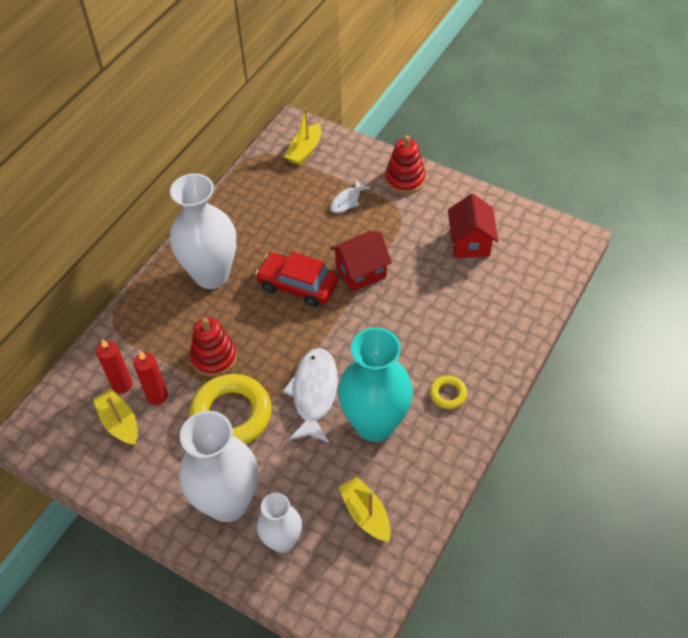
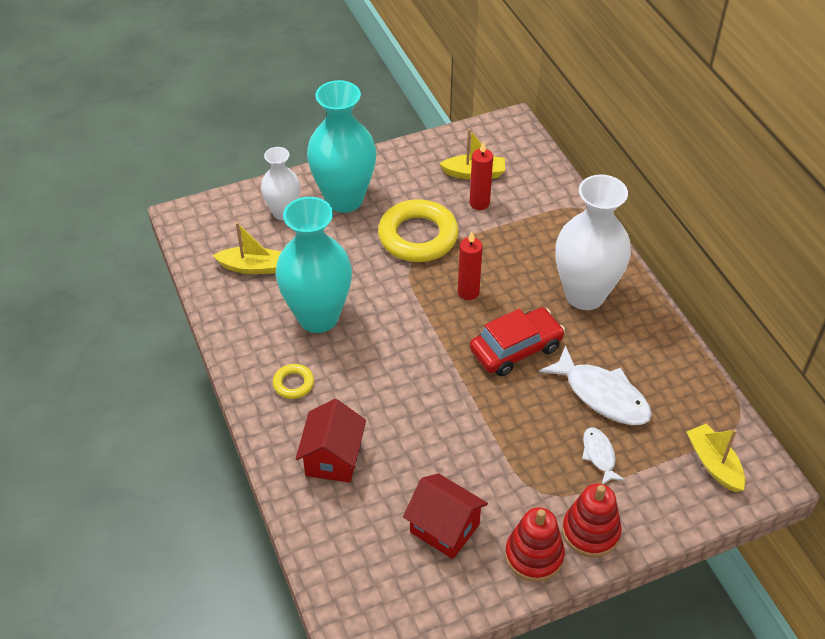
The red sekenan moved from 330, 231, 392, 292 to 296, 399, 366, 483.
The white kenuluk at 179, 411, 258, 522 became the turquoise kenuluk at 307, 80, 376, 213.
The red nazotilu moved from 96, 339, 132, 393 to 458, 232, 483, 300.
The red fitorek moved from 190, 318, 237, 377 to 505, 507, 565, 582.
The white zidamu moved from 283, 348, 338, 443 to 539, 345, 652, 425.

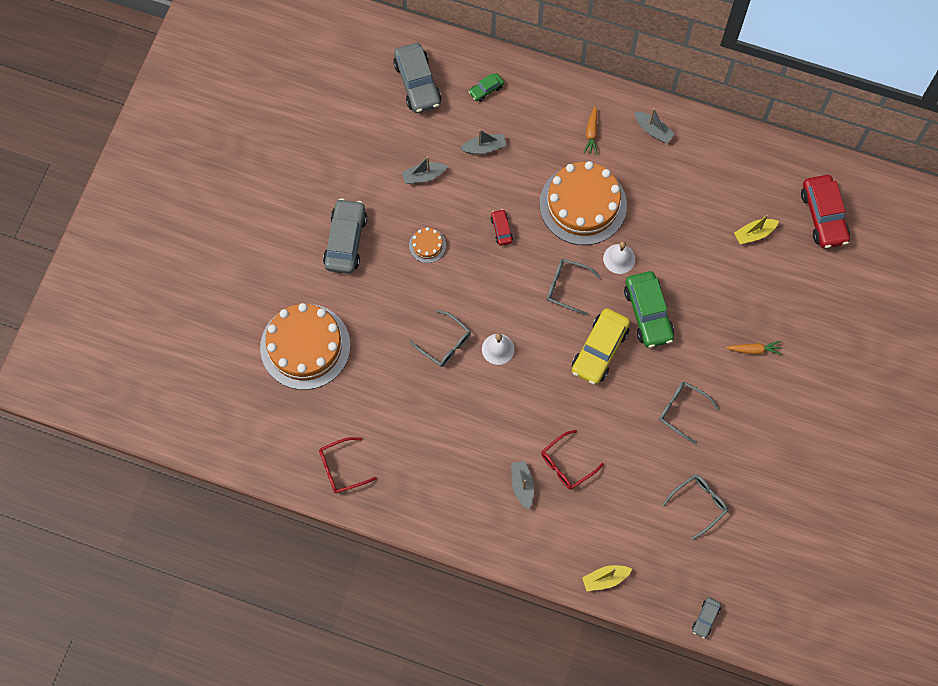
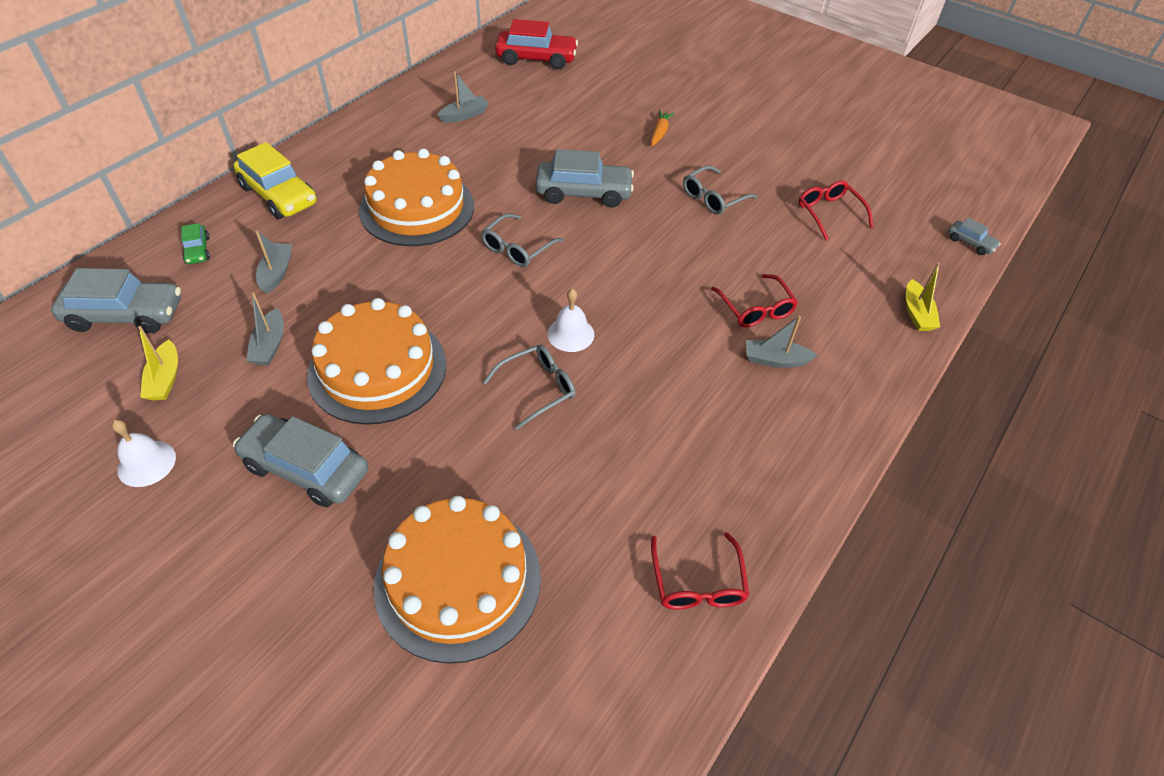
The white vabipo moved from 603, 241, 635, 274 to 112, 420, 176, 487.
The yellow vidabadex moved from 734, 215, 779, 244 to 138, 326, 178, 400.
The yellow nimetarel moved from 572, 308, 630, 385 to 233, 142, 316, 219.
The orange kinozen at 409, 227, 446, 263 changed to 2.37 times the size.
The grey vidabadex moved from 635, 108, 675, 143 to 437, 71, 489, 123.
The green nimetarel at 624, 271, 674, 348 became the grey nimetarel at 536, 149, 634, 208.
The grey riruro at 662, 474, 728, 540 became the red riruro at 799, 180, 873, 241.
The red nimetarel at 491, 209, 513, 246 disappeared.
The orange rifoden at 584, 106, 597, 155 disappeared.

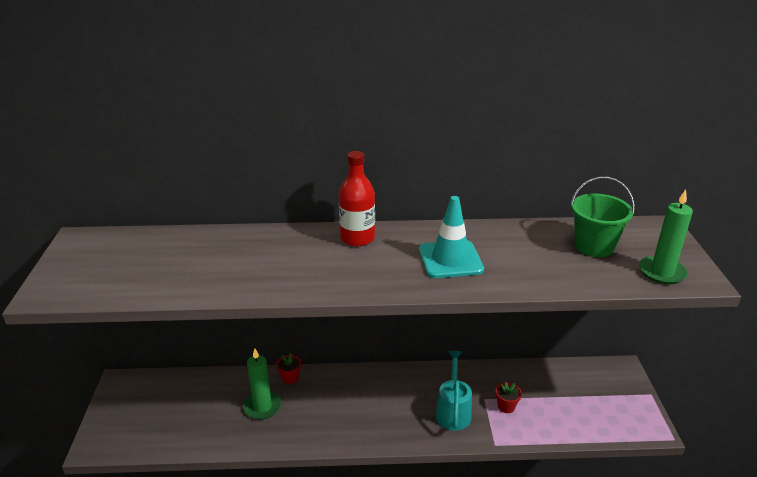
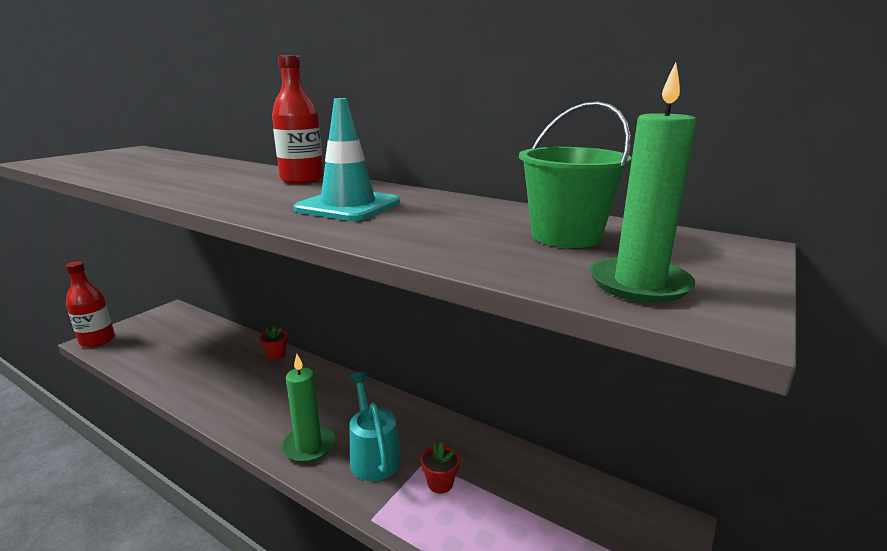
The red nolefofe at 66, 261, 115, 347 appeared.
The green nazotilu moved from 243, 349, 281, 420 to 281, 354, 335, 463.
The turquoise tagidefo at 435, 351, 472, 431 turned 60 degrees counterclockwise.

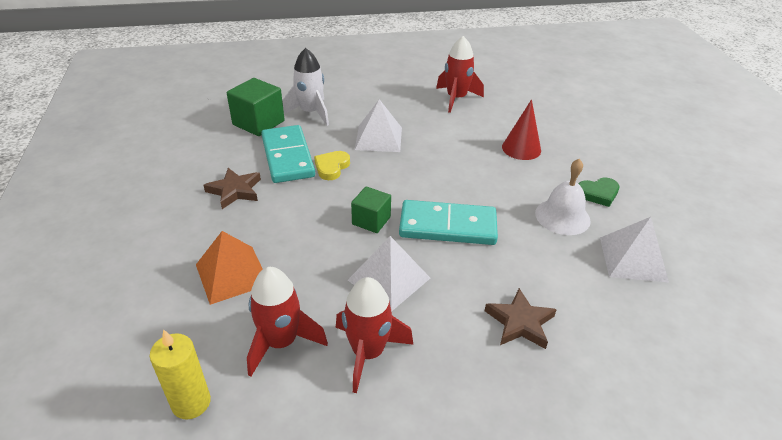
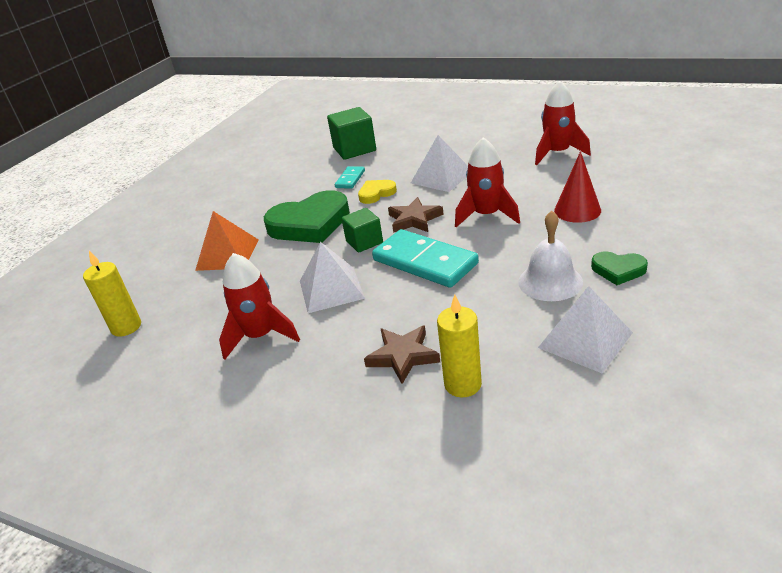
The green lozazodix at 264, 190, 350, 243 appeared.
The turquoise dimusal at 261, 125, 315, 183 changed to 0.49 times the size.
The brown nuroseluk moved from 203, 168, 261, 209 to 388, 197, 444, 233.
The yellow nazotilu at 437, 295, 482, 397 appeared.
The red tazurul moved from 247, 267, 328, 377 to 455, 137, 520, 227.
The white tazurul at 282, 48, 329, 126 disappeared.

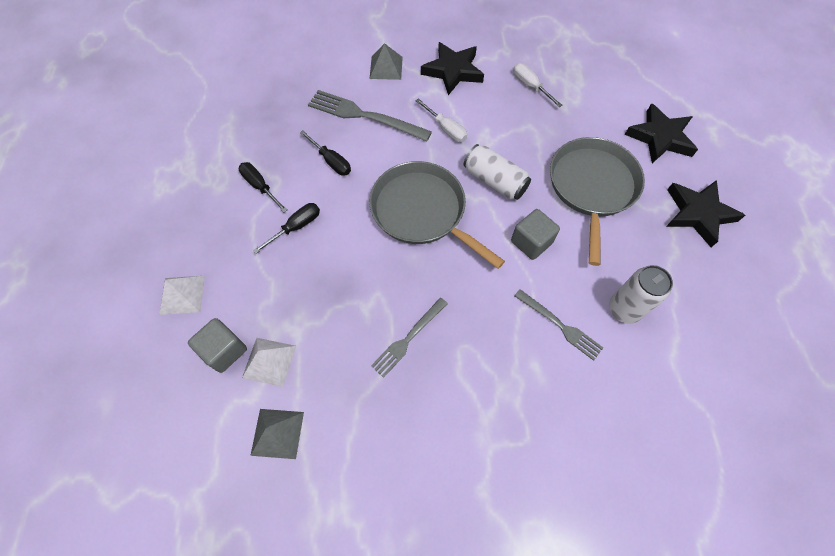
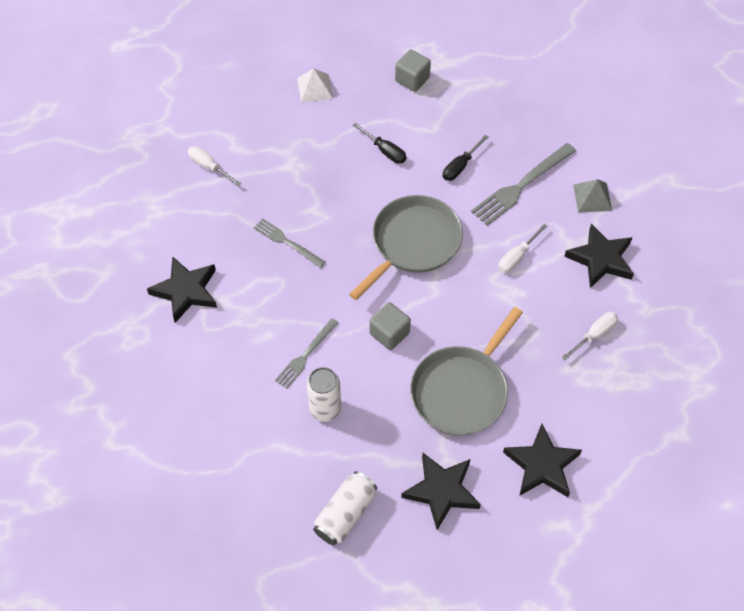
The black nuroseluk at 147, 257, 217, 323 appeared.
The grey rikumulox at 250, 409, 304, 459 was replaced by the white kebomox at 188, 146, 241, 186.
The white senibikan moved from 464, 144, 531, 200 to 313, 471, 377, 545.
The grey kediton moved from 188, 318, 247, 373 to 395, 49, 431, 92.
The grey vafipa at 550, 137, 645, 266 turned 120 degrees clockwise.
The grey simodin at 308, 90, 432, 142 turned 150 degrees counterclockwise.
The black kebomox at 238, 162, 288, 212 disappeared.
The white rikumulox at 242, 338, 296, 387 disappeared.

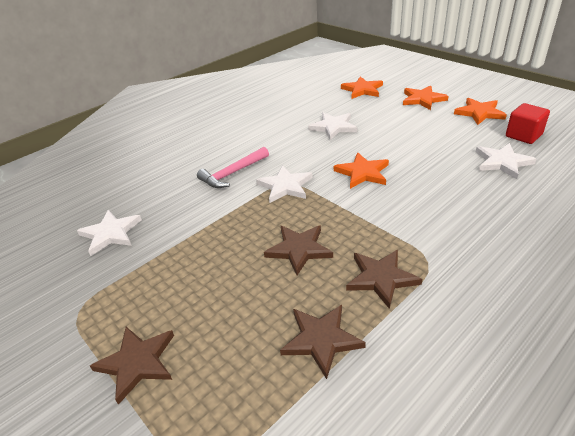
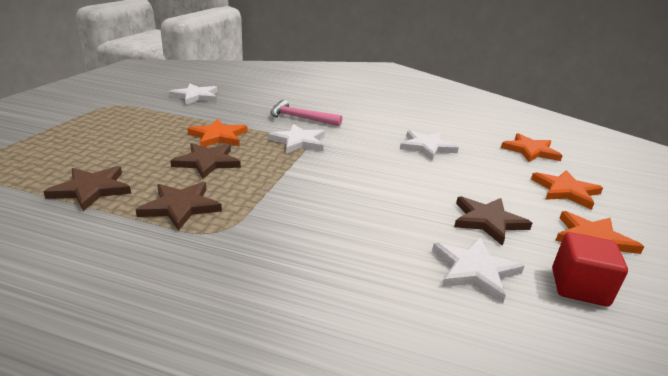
The orange nuroseluk moved from 334, 152, 389, 189 to 187, 119, 247, 147.
The brown nuroseluk moved from 90, 327, 174, 405 to 454, 196, 532, 246.

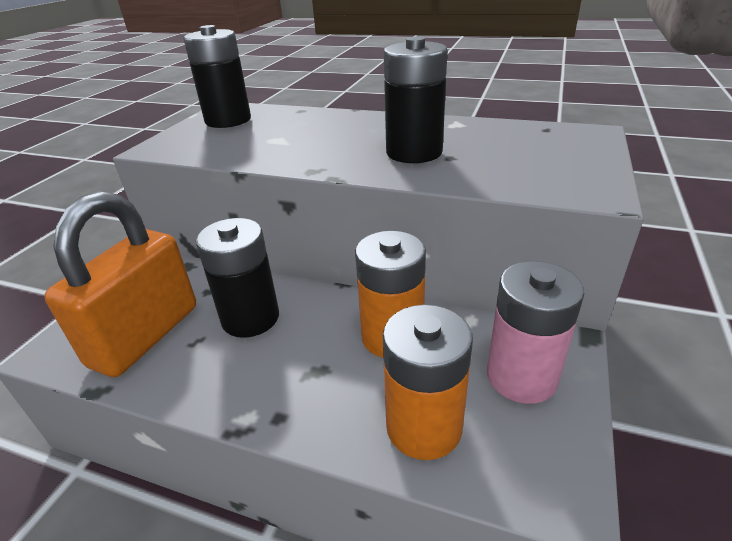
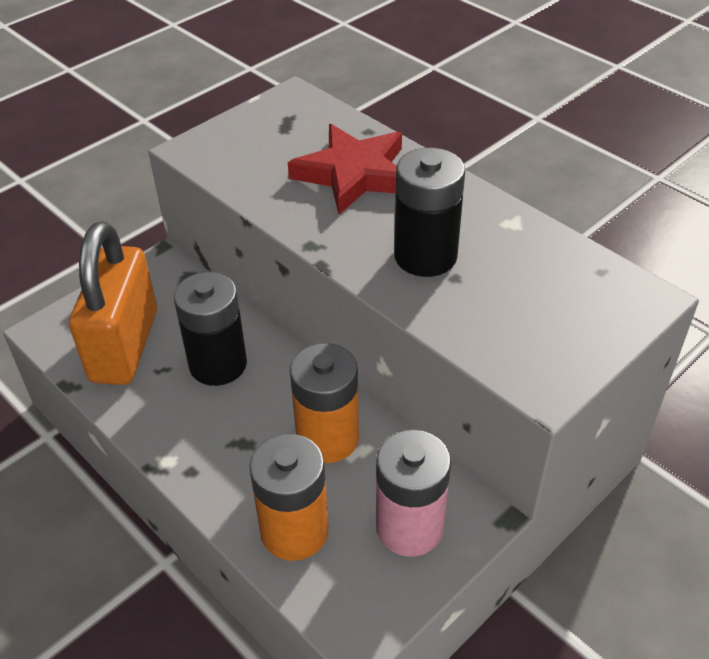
The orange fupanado at 44, 191, 196, 377 turned 45 degrees counterclockwise.
The red nuroseluk at 288, 124, 402, 215 appeared.
The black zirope at 183, 25, 251, 128 disappeared.

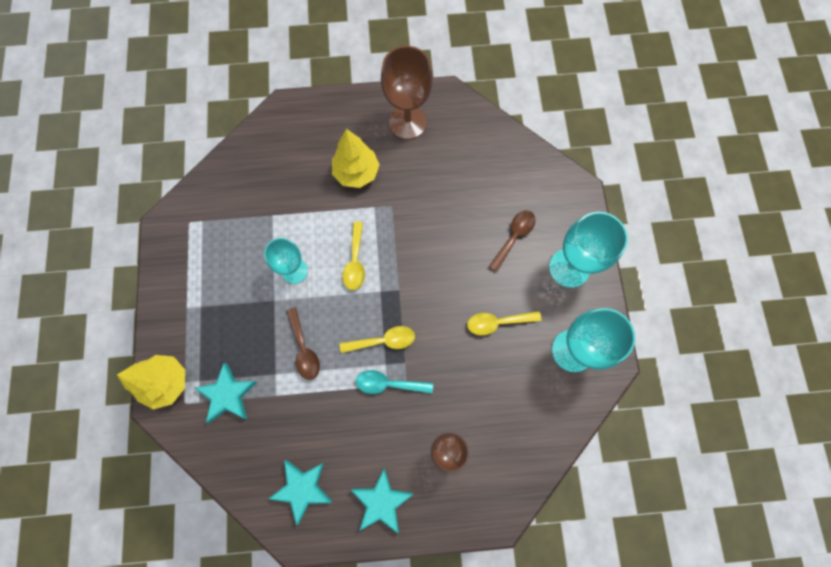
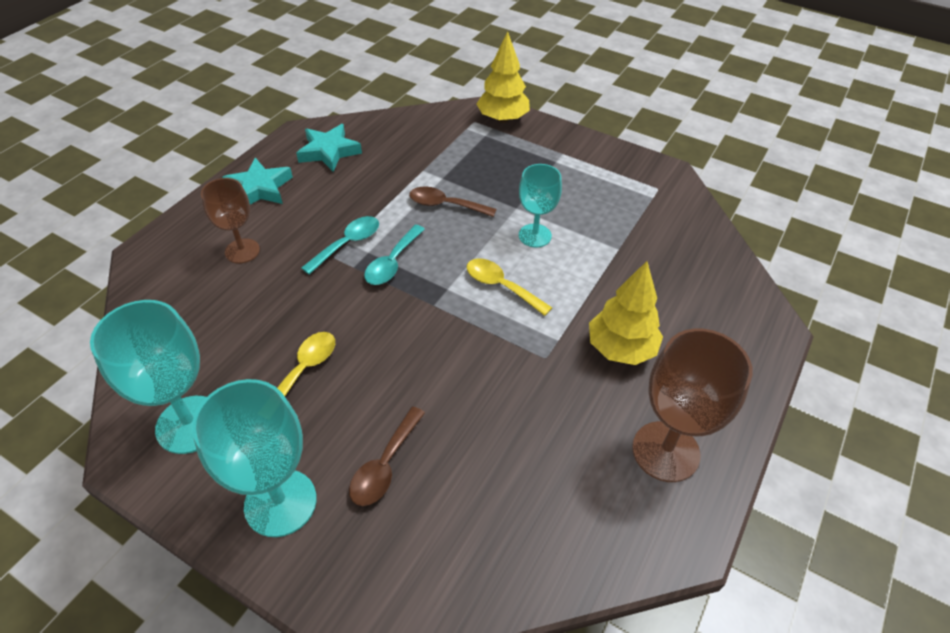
The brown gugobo at 489, 210, 536, 272 turned 45 degrees clockwise.
The yellow gugobo at 340, 326, 415, 353 became the turquoise gugobo at 364, 225, 425, 285.
The turquoise nuroseluk at 195, 363, 257, 423 disappeared.

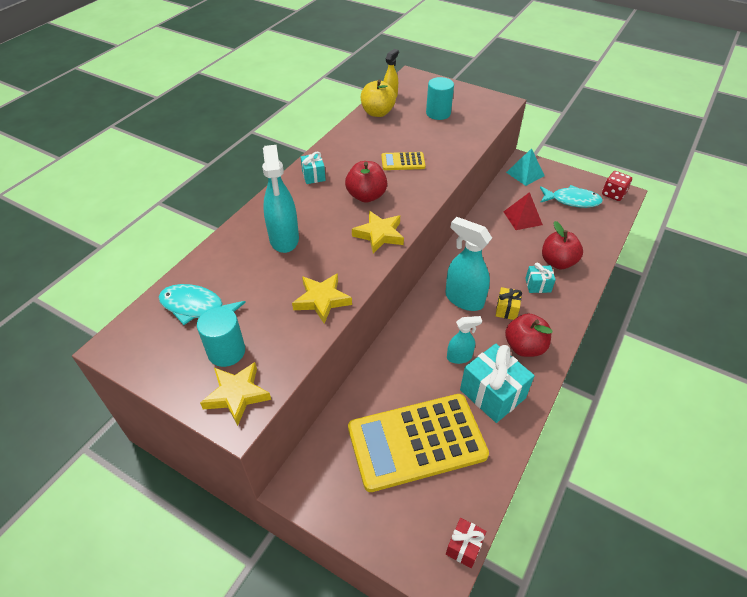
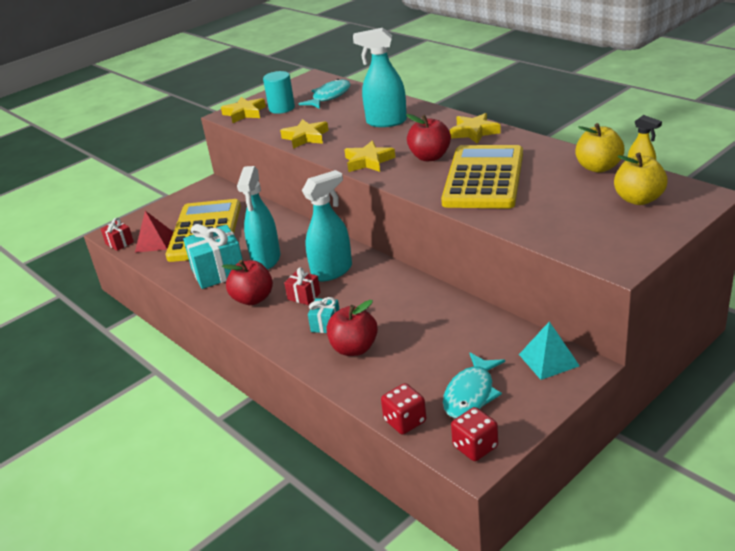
The red rikumulox moved from 503, 192, 543, 230 to 135, 211, 173, 253.
The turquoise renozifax at 447, 316, 482, 364 changed to 1.75 times the size.
The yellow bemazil at 496, 287, 522, 320 became the red bemazil at 284, 267, 321, 305.
The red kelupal at 381, 383, 426, 434 appeared.
The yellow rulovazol at 381, 152, 426, 170 changed to 2.31 times the size.
The turquoise bemazil at 301, 152, 326, 184 was replaced by the yellow nuroseluk at 450, 113, 501, 144.
The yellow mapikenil at 614, 153, 668, 205 appeared.
The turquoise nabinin at 426, 77, 454, 120 disappeared.

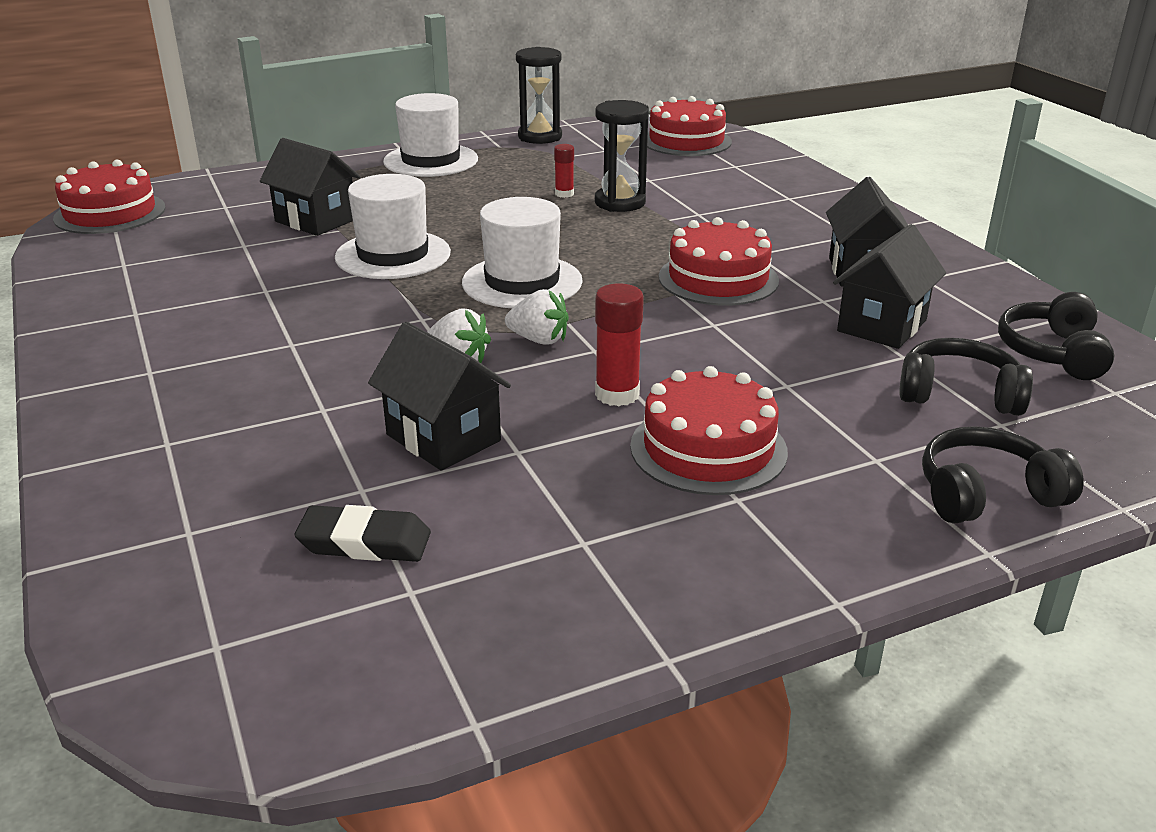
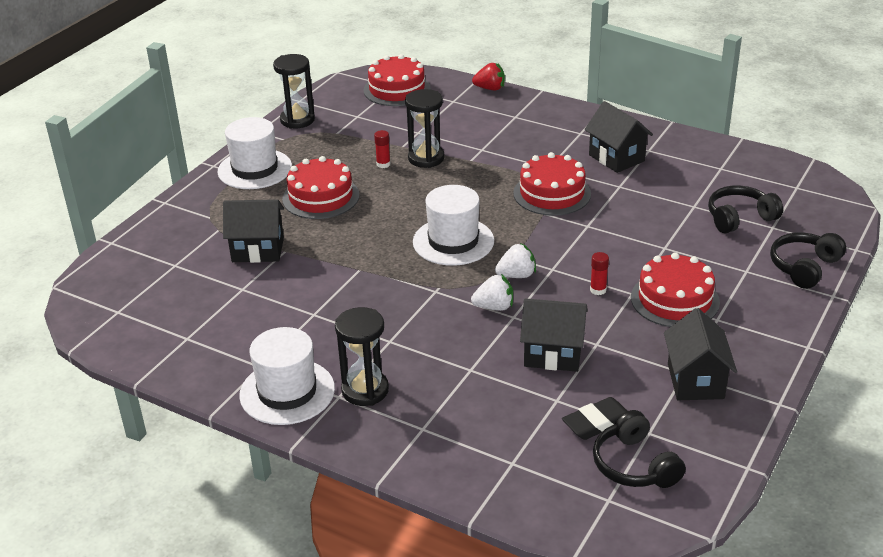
The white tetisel moved from 335, 174, 451, 279 to 239, 327, 335, 425.
The red kinozen moved from 53, 160, 166, 234 to 282, 156, 360, 219.
The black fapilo at 335, 307, 389, 406 appeared.
The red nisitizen at 472, 63, 505, 90 appeared.
The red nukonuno at 595, 283, 644, 406 changed to 0.62 times the size.
The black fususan moved from 998, 292, 1114, 380 to 593, 410, 686, 488.
The black sekenan moved from 833, 224, 946, 349 to 664, 308, 737, 400.

